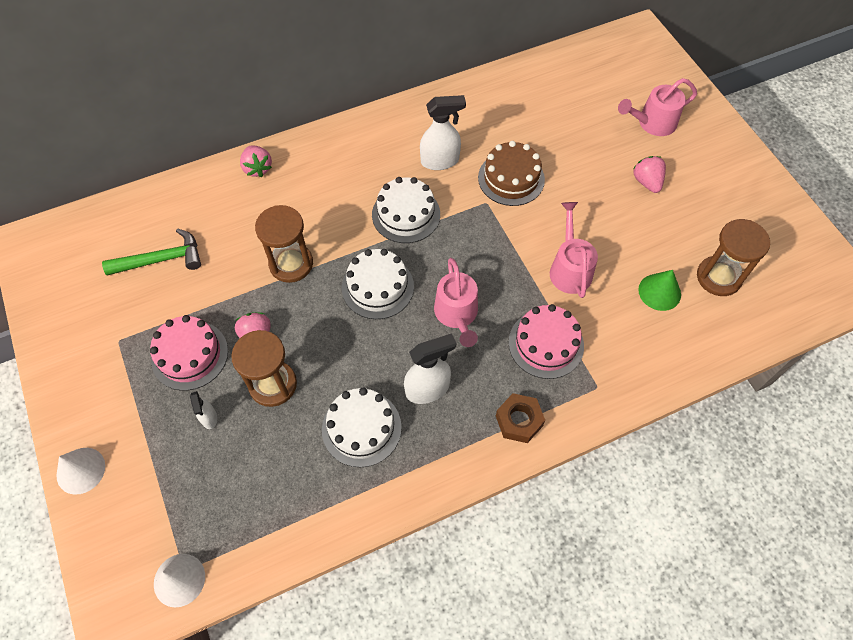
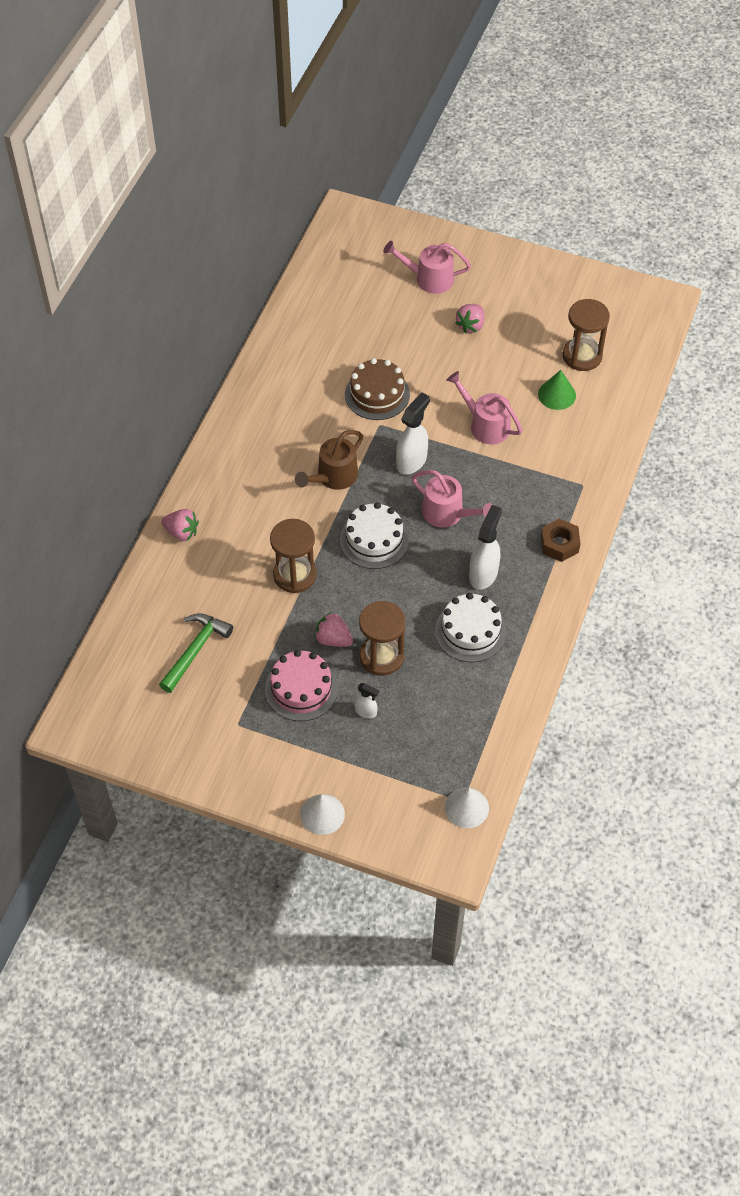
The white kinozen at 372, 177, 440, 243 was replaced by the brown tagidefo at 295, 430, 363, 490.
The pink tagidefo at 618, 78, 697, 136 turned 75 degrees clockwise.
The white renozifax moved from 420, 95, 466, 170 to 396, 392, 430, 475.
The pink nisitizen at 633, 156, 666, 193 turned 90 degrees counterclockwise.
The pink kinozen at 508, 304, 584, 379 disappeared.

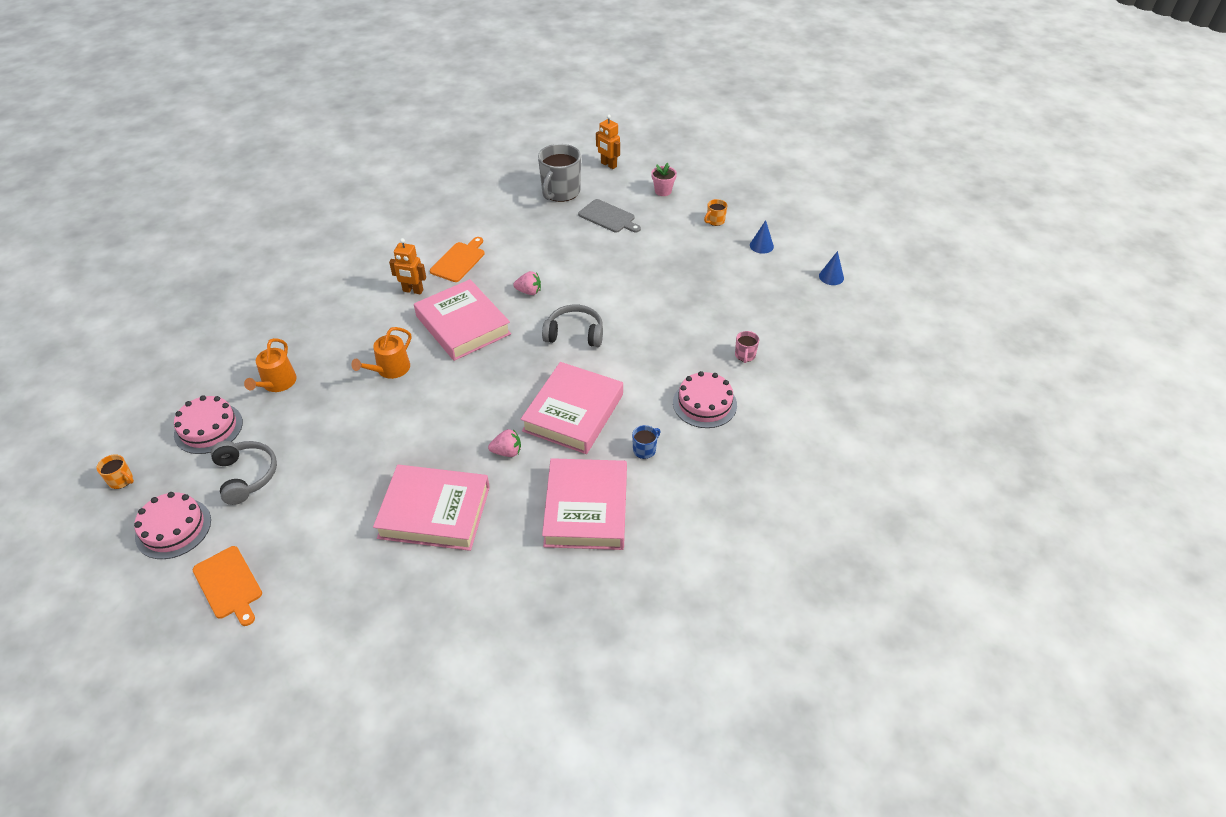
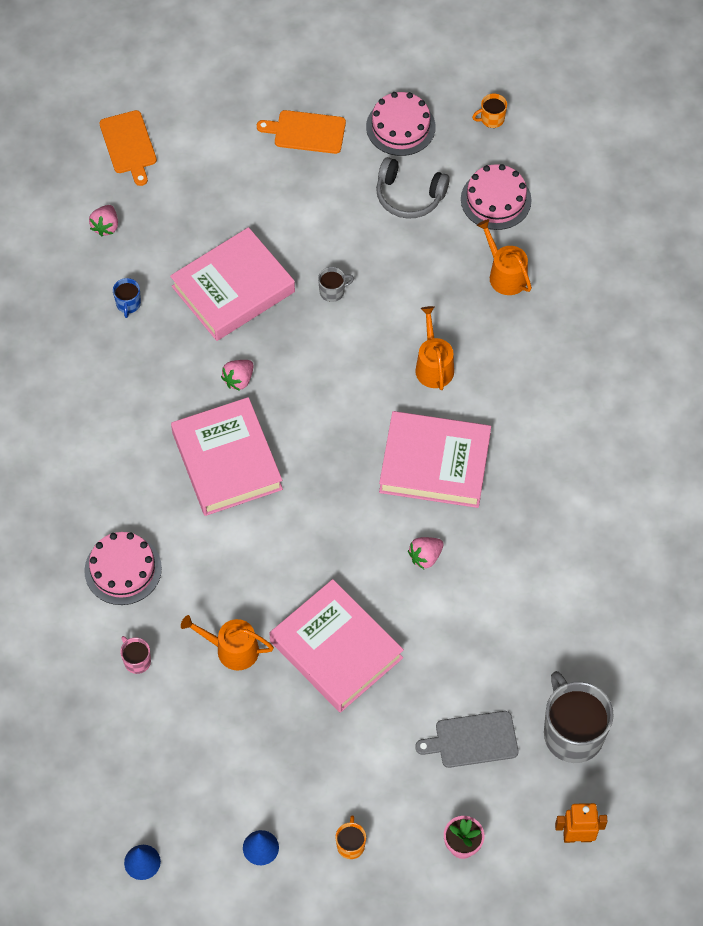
The pink nisitizen at 89, 205, 118, 236 appeared.
The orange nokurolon moved from 430, 237, 485, 282 to 99, 110, 157, 186.
The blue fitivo moved from 632, 425, 660, 459 to 113, 278, 141, 318.
The orange tagidefo at 181, 615, 274, 671 appeared.
The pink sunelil moved from 542, 458, 627, 550 to 269, 579, 404, 713.
The grey fitivo at 318, 267, 354, 302 appeared.
The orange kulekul at 389, 238, 426, 294 disappeared.
The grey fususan at 542, 305, 603, 347 disappeared.

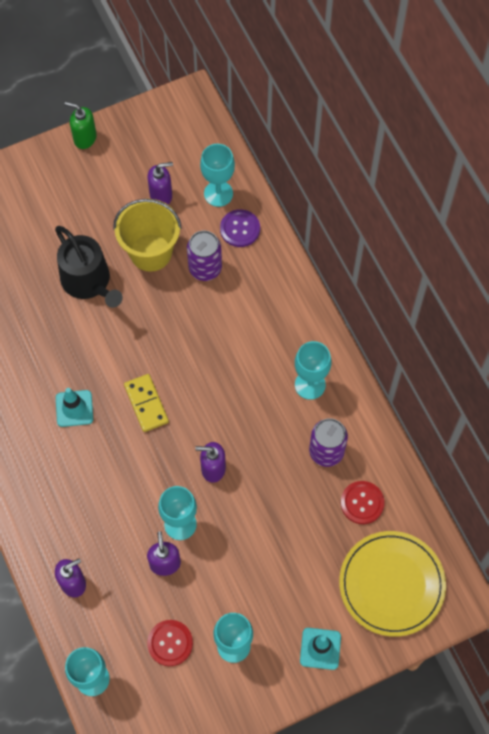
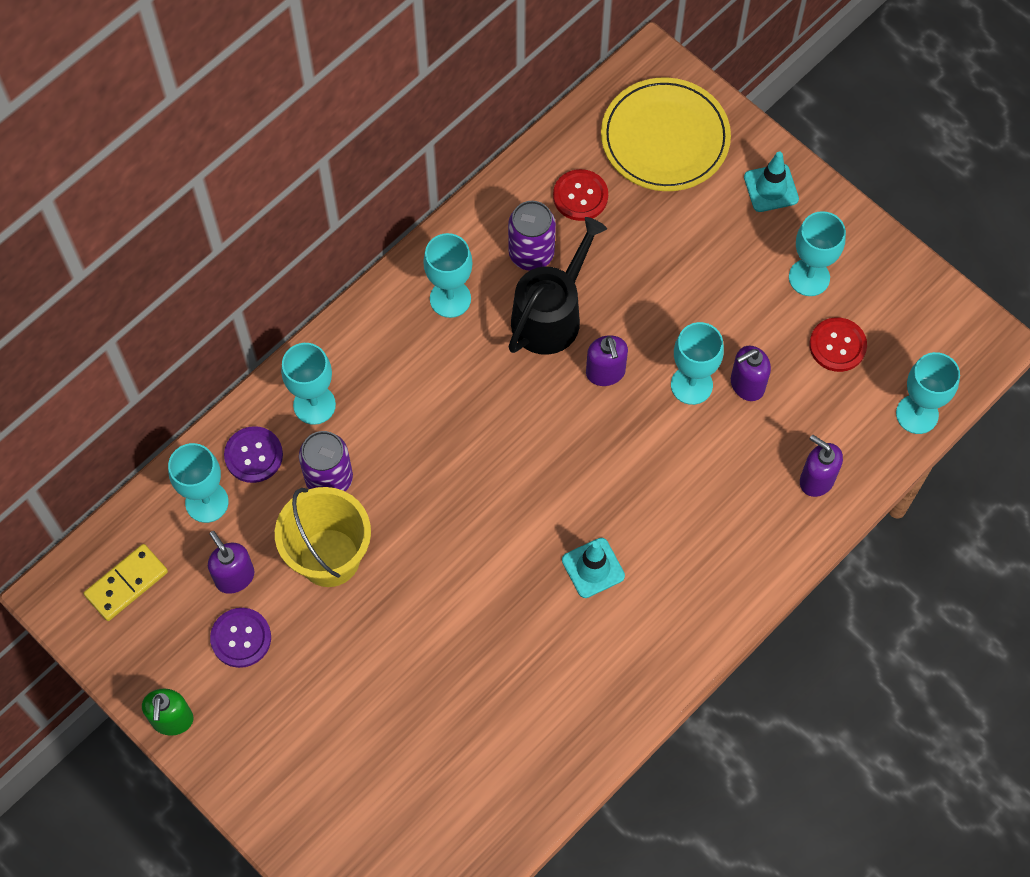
The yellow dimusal moved from 124, 374, 169, 432 to 84, 544, 168, 621.
The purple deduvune at 210, 608, 271, 668 appeared.
The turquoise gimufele at 281, 343, 336, 425 appeared.
The black tagidefo moved from 55, 226, 123, 308 to 508, 217, 607, 355.

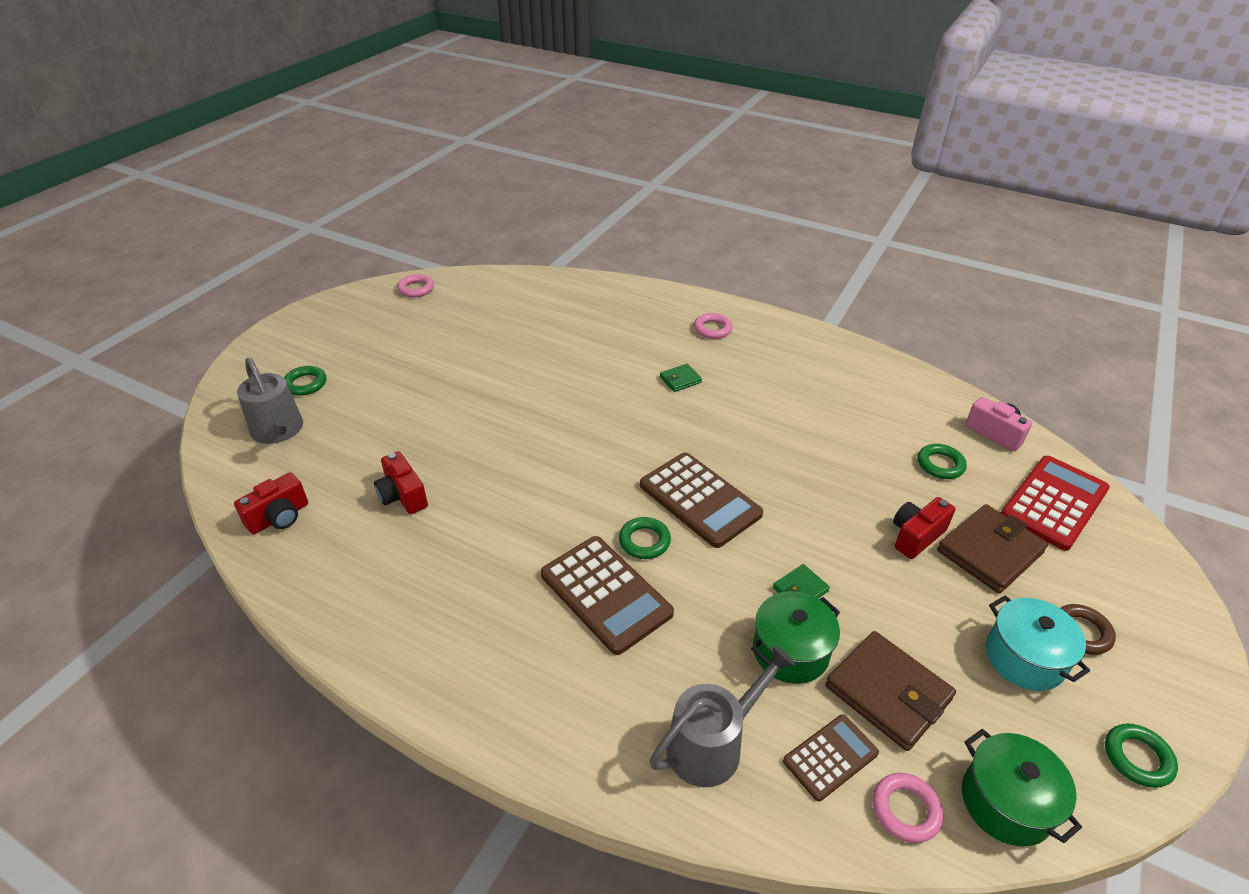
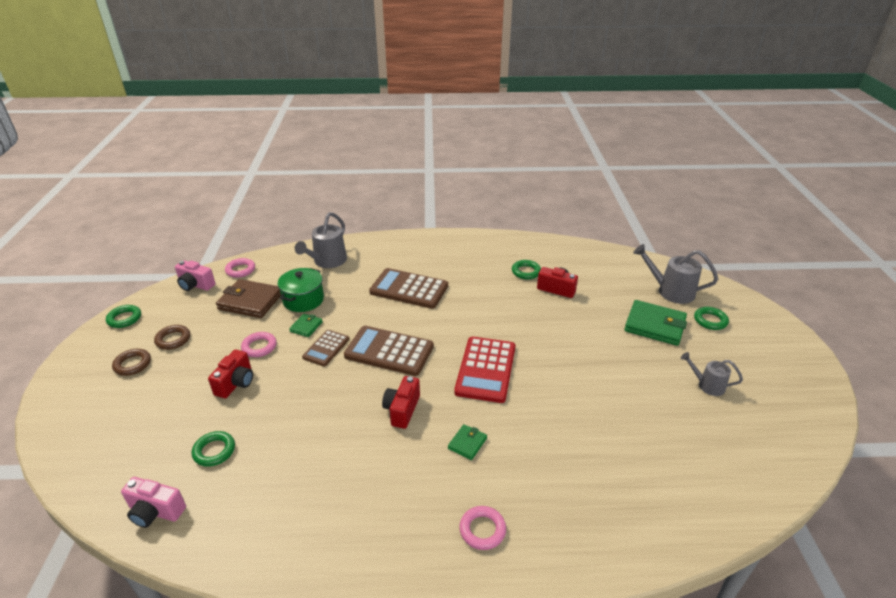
The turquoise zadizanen at 986, 595, 1090, 691 was replaced by the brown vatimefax at 154, 325, 190, 350.
The green zadizanen at 962, 729, 1082, 847 was replaced by the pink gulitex at 175, 260, 215, 291.
The pink vatimefax moved from 397, 274, 434, 297 to 241, 332, 277, 357.
The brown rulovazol moved from 783, 714, 879, 801 to 302, 330, 349, 366.
The red gulitex moved from 234, 472, 308, 534 to 382, 376, 420, 429.
The red rulovazol moved from 1001, 456, 1110, 551 to 454, 337, 515, 403.
The green vatimefax moved from 619, 517, 671, 559 to 512, 260, 541, 279.
The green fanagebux at 625, 300, 687, 346 appeared.
The grey tagidefo at 681, 352, 743, 396 appeared.
The brown fanagebux at 937, 504, 1048, 593 disappeared.

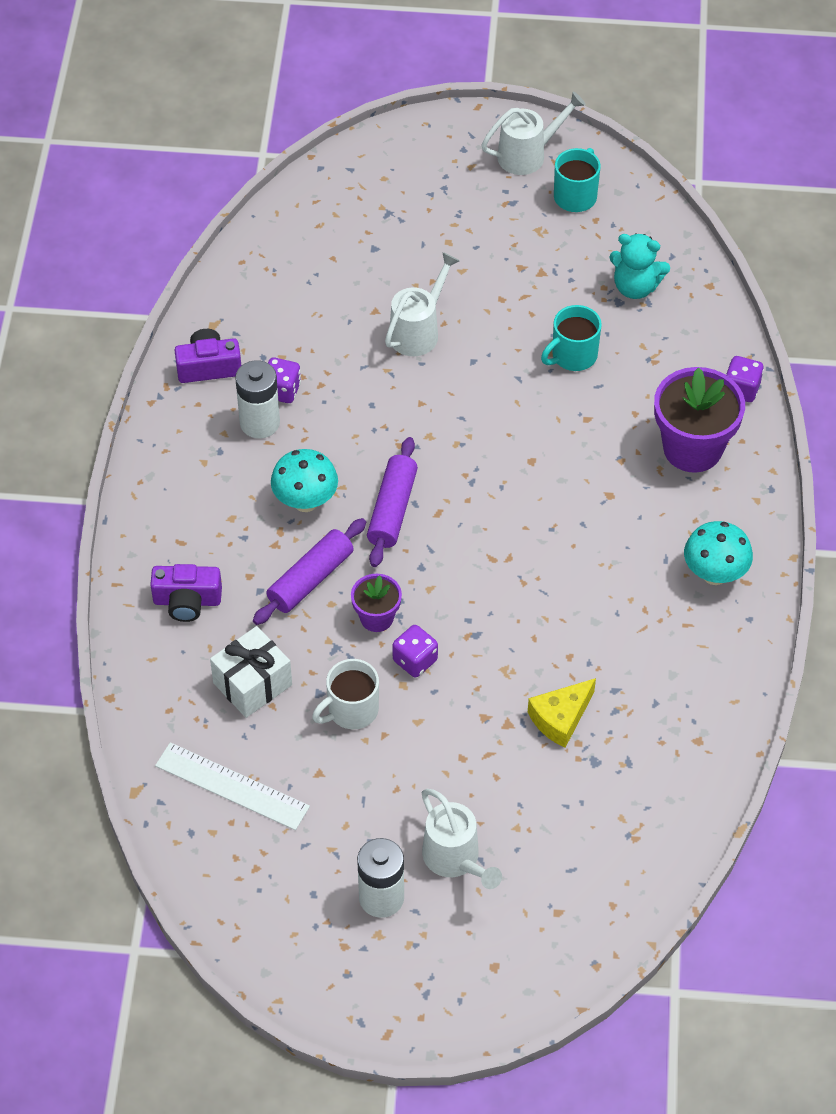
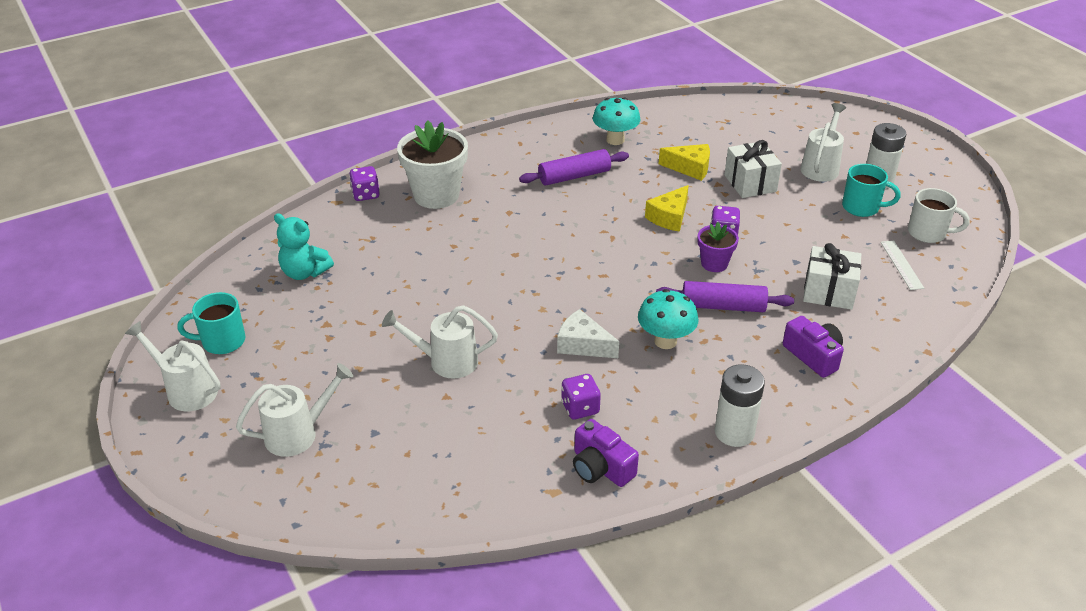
The white tagidefo at 236, 363, 353, 457 appeared.
The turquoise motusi at 609, 233, 670, 299 turned 135 degrees clockwise.
The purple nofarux at 654, 367, 745, 473 became the white nofarux at 397, 120, 468, 209.
The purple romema moved from 367, 437, 418, 567 to 519, 149, 629, 186.
The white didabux at 557, 309, 619, 358 appeared.
The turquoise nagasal moved from 684, 521, 753, 585 to 593, 97, 640, 145.
The yellow didabux at 645, 185, 689, 232 appeared.
The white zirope moved from 235, 360, 280, 438 to 715, 364, 765, 447.
The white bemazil at 724, 140, 782, 198 appeared.
The turquoise fitivo moved from 541, 305, 602, 371 to 842, 164, 901, 217.
The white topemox at 155, 742, 310, 830 changed to 0.63 times the size.
The white fitivo moved from 312, 659, 379, 729 to 908, 188, 970, 243.

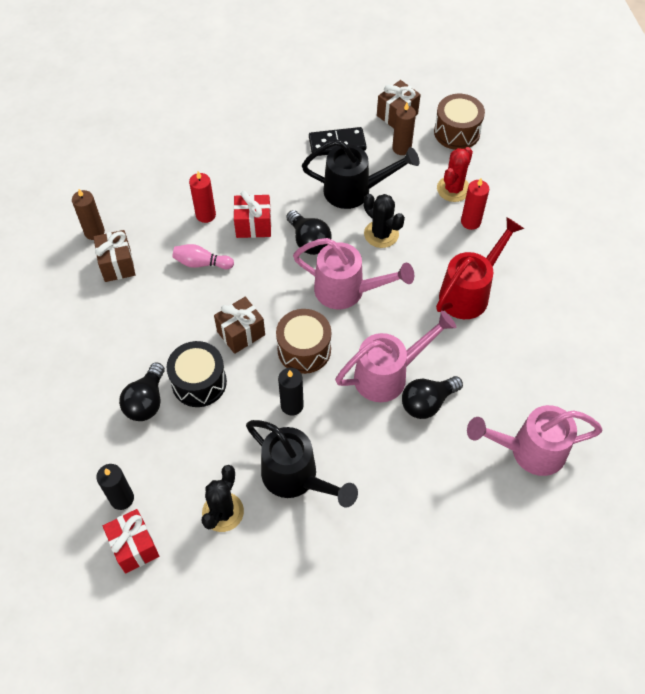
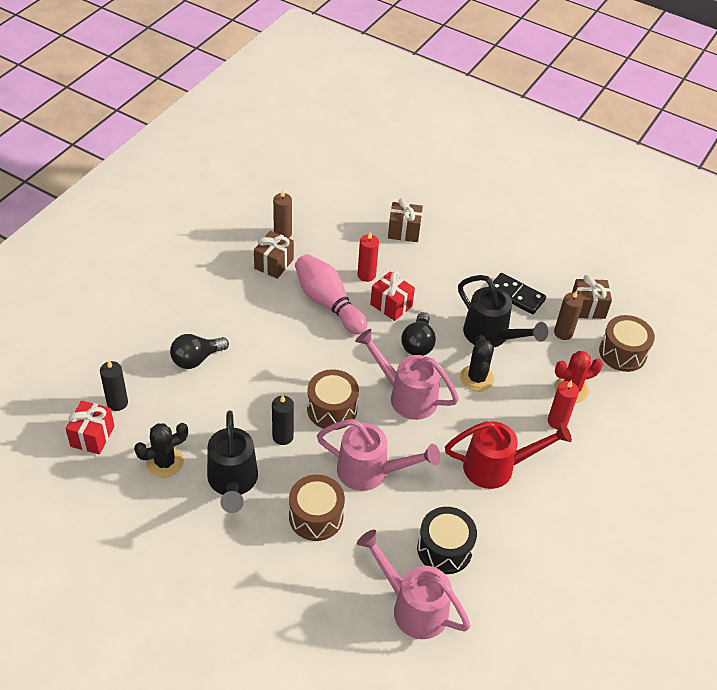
The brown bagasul at 289, 475, 345, 541 appeared.
The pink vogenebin at 172, 244, 234, 269 changed to 1.82 times the size.
The pink tagidefo at 293, 238, 414, 309 turned 150 degrees clockwise.
The brown bemazil moved from 214, 297, 265, 354 to 388, 198, 423, 242.
The black bagasul moved from 167, 341, 227, 407 to 417, 507, 477, 574.
The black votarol at 402, 376, 463, 419 disappeared.

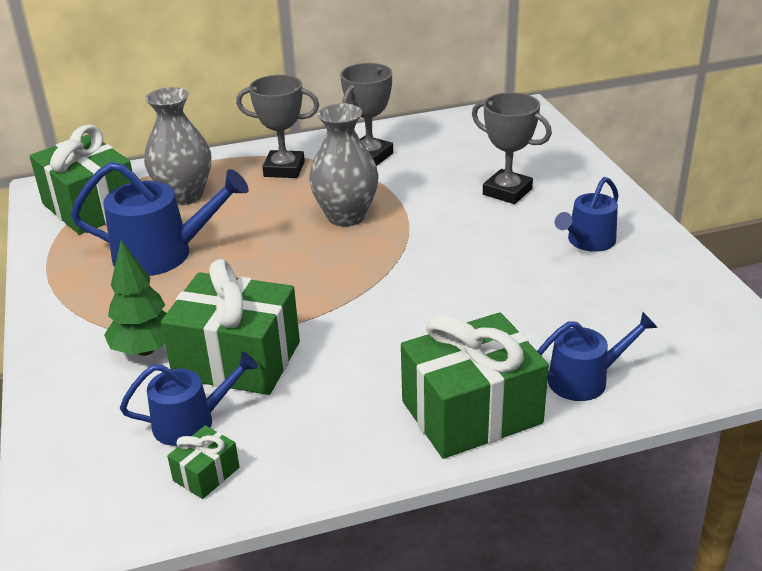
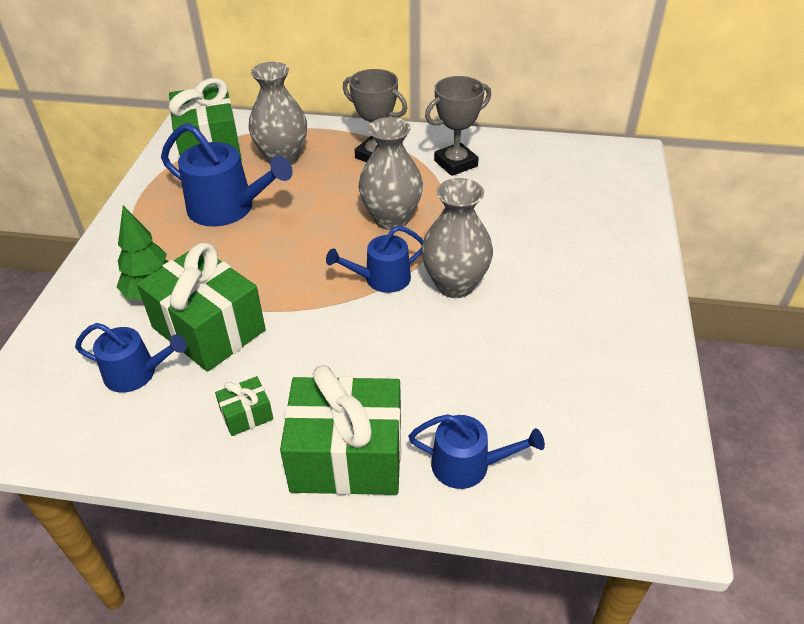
The green bemazil moved from 167, 425, 239, 499 to 215, 376, 273, 436.
The blue tagidefo moved from 555, 177, 619, 252 to 326, 226, 424, 293.
The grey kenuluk at 421, 178, 493, 298 appeared.
The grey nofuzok at 472, 92, 552, 204 disappeared.

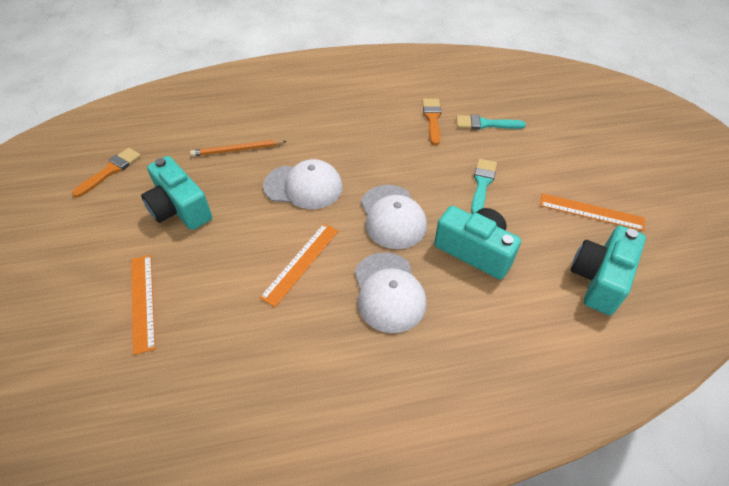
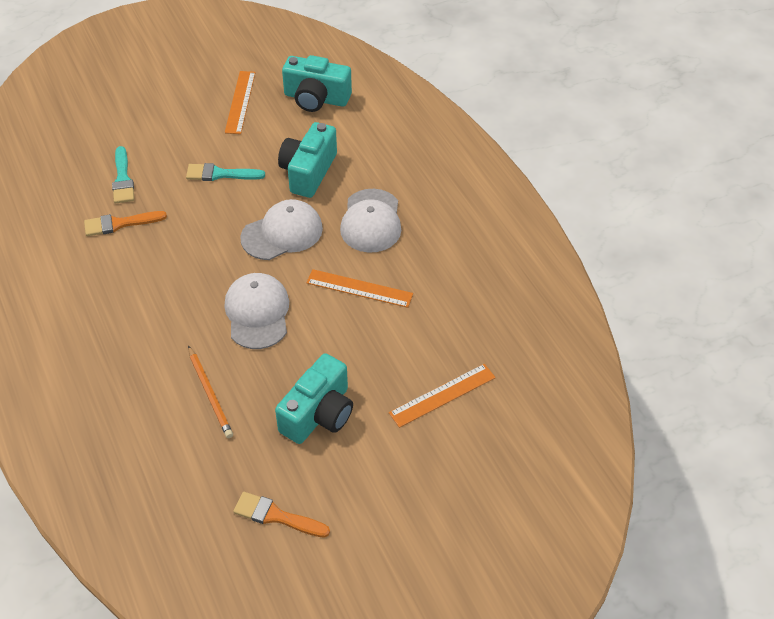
The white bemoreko at 355, 252, 426, 333 turned 120 degrees clockwise.

